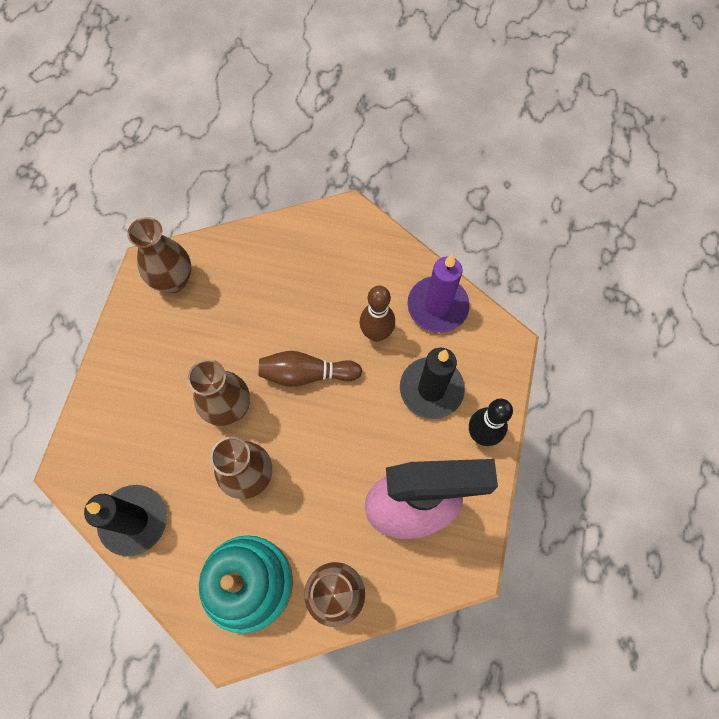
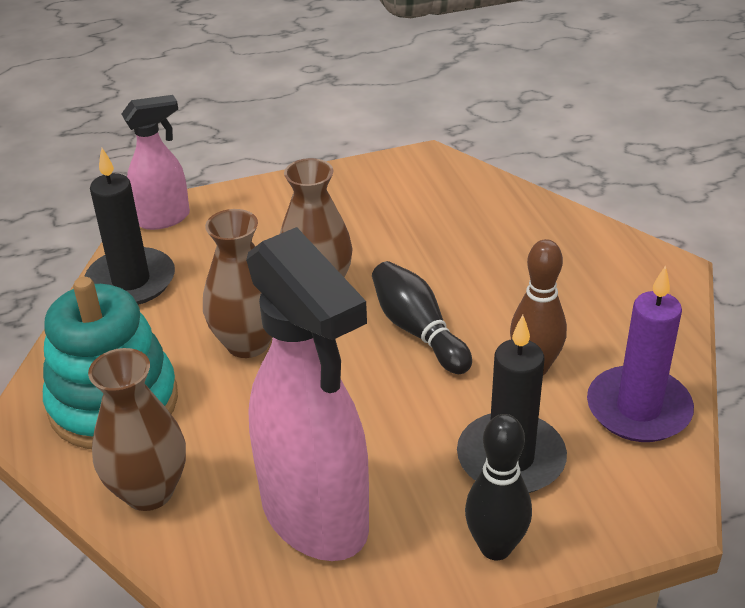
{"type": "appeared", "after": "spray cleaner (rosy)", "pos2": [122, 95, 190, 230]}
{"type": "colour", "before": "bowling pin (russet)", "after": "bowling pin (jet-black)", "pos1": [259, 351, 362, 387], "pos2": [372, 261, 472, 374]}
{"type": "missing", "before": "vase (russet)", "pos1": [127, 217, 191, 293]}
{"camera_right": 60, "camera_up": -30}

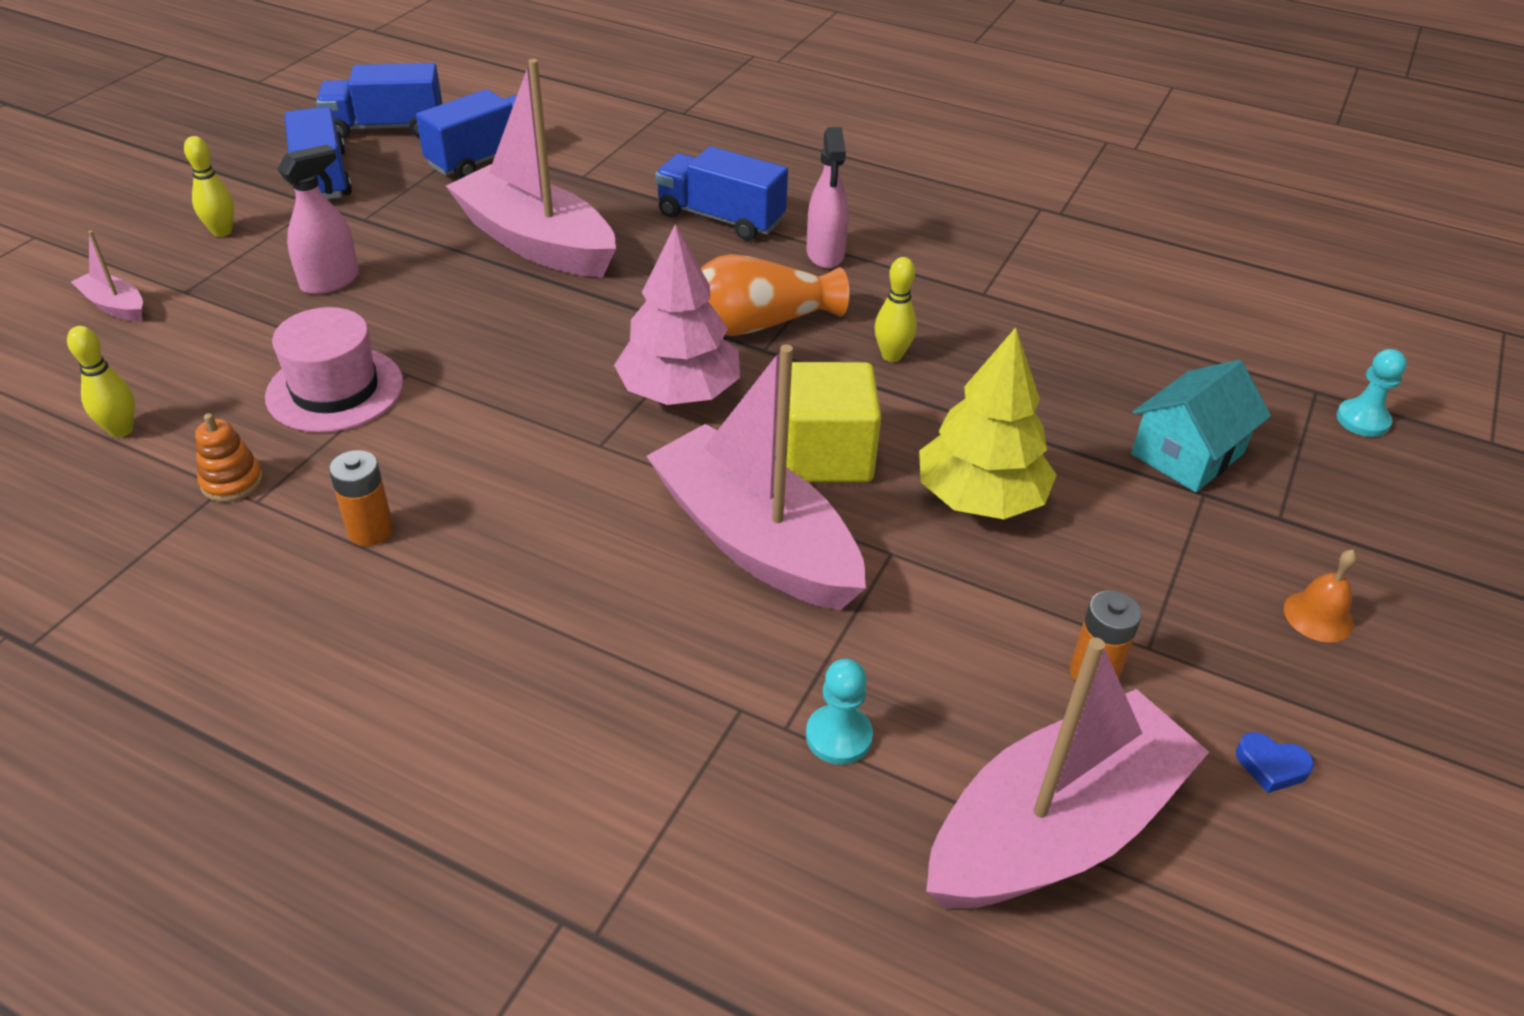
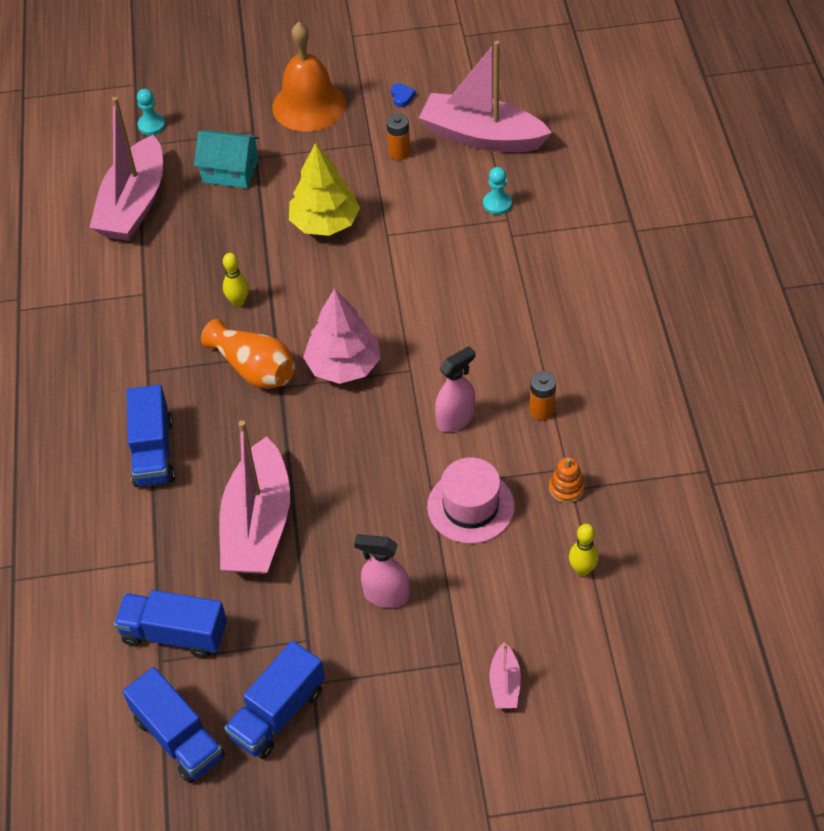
{"type": "relocated", "before": "boat (rosy)", "pos1": [646, 345, 866, 610], "pos2": [90, 97, 163, 241]}
{"type": "size", "before": "bell (orange-coloured)", "pos1": [1284, 549, 1357, 643], "pos2": [272, 22, 346, 132], "scale": 2.42}
{"type": "relocated", "before": "spray cleaner (rosy)", "pos1": [807, 127, 849, 269], "pos2": [435, 346, 475, 432]}
{"type": "missing", "before": "bowling pin (yellow)", "pos1": [184, 136, 234, 237]}
{"type": "missing", "before": "cube (yellow)", "pos1": [786, 362, 882, 482]}
{"camera_right": -120, "camera_up": 10}

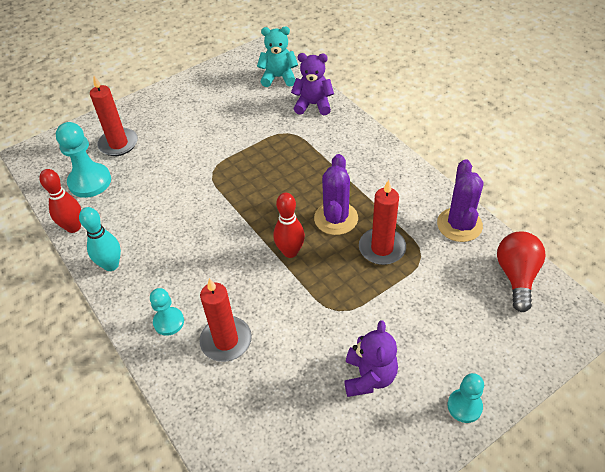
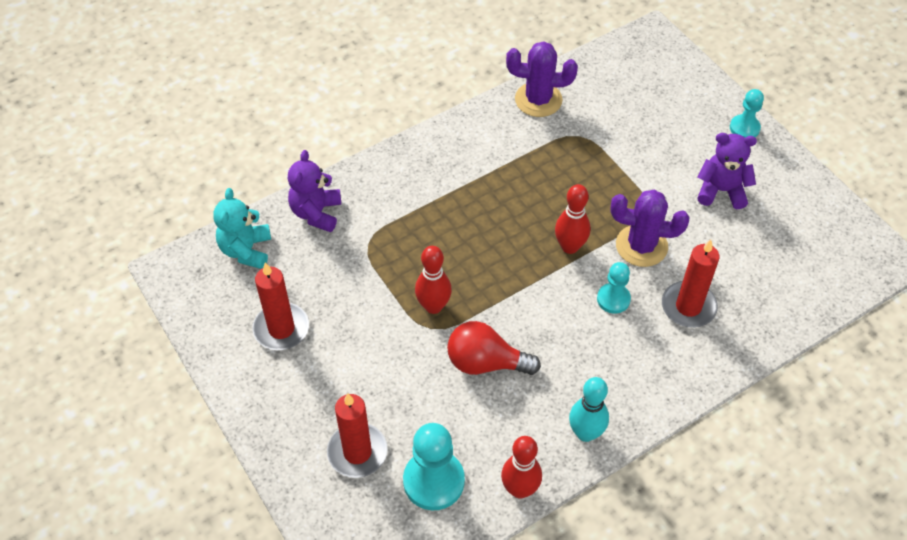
{"type": "relocated", "before": "wax candle (crimson)", "pos1": [359, 180, 406, 265], "pos2": [253, 263, 309, 350]}
{"type": "appeared", "after": "bowling pin (crimson)", "pos2": [415, 246, 452, 314]}
{"type": "relocated", "before": "lightbulb (crimson)", "pos1": [497, 232, 546, 312], "pos2": [447, 321, 541, 375]}
{"type": "relocated", "before": "game pawn (teal)", "pos1": [150, 288, 184, 336], "pos2": [597, 262, 631, 314]}
{"type": "relocated", "before": "saguaro cactus (purple)", "pos1": [314, 154, 358, 235], "pos2": [610, 190, 689, 267]}
{"camera_right": -90, "camera_up": 5}

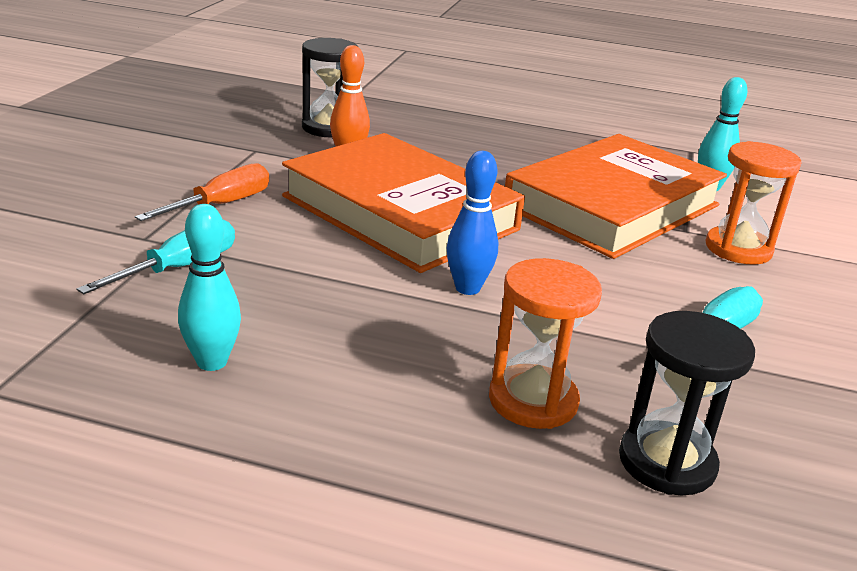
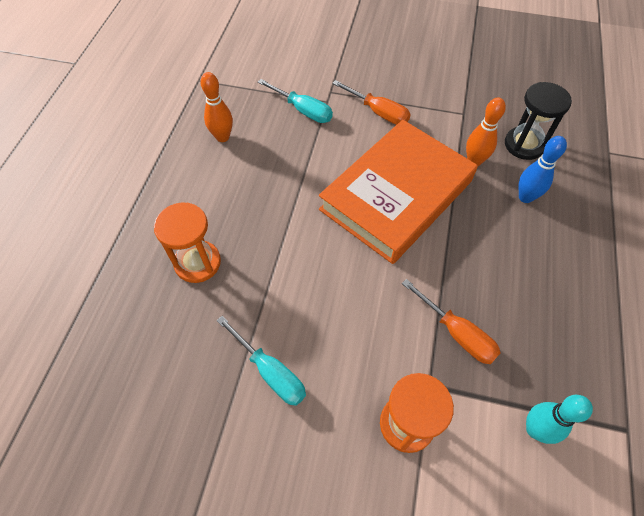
{"type": "colour", "before": "bowling pin (teal)", "after": "bowling pin (orange-coloured)", "pos1": [178, 204, 241, 371], "pos2": [200, 72, 233, 142]}
{"type": "exchanged", "before": "hardcover (orange-coloured)", "after": "screwdriver (orange-coloured)", "pos1": [505, 134, 727, 259], "pos2": [402, 279, 501, 364]}
{"type": "relocated", "before": "bowling pin (royal blue)", "pos1": [447, 151, 498, 295], "pos2": [519, 136, 567, 203]}
{"type": "missing", "before": "sandglass (jet-black)", "pos1": [619, 311, 755, 495]}
{"camera_right": 90, "camera_up": 30}

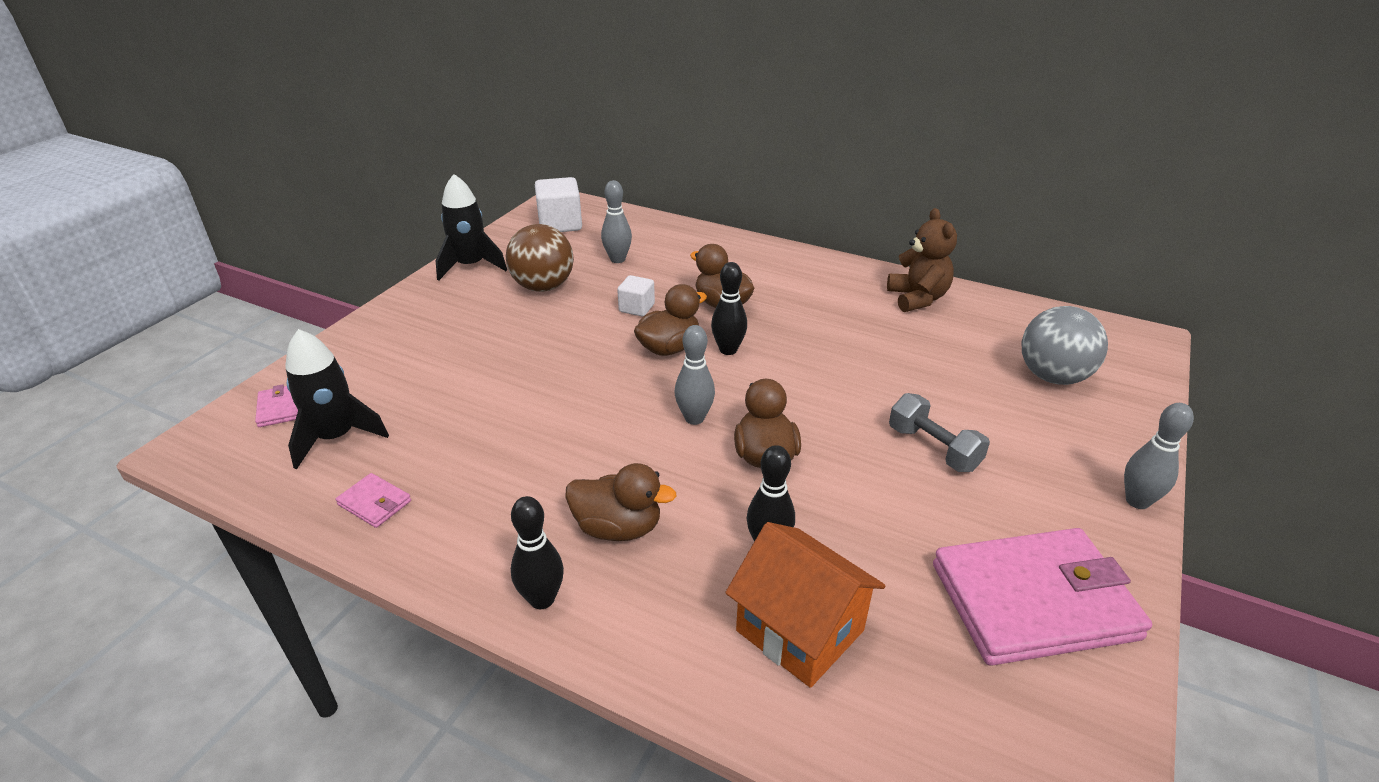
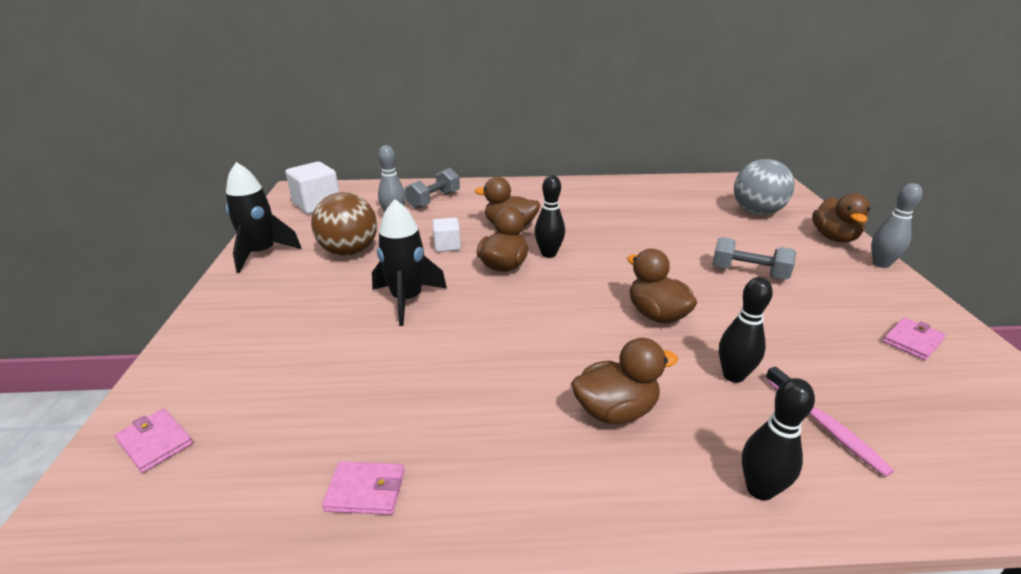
{"type": "relocated", "before": "toy rocket (jet-black)", "pos1": [285, 329, 389, 469], "pos2": [372, 199, 447, 326]}
{"type": "appeared", "after": "free weight (grey)", "pos2": [405, 168, 460, 209]}
{"type": "relocated", "before": "bowling pin (jet-black)", "pos1": [511, 496, 564, 609], "pos2": [742, 378, 815, 501]}
{"type": "exchanged", "before": "cottage (orange-coloured)", "after": "dental brush (rosy)", "pos1": [725, 522, 885, 688], "pos2": [765, 367, 894, 477]}
{"type": "appeared", "after": "duck (russet)", "pos2": [812, 193, 870, 242]}
{"type": "size", "before": "billfold (rosy)", "pos1": [933, 528, 1152, 666], "pos2": [883, 317, 946, 360], "scale": 0.41}
{"type": "missing", "before": "bowling pin (grey)", "pos1": [675, 325, 715, 425]}
{"type": "missing", "before": "teddy bear (russet)", "pos1": [887, 208, 957, 312]}
{"camera_right": -30, "camera_up": -5}

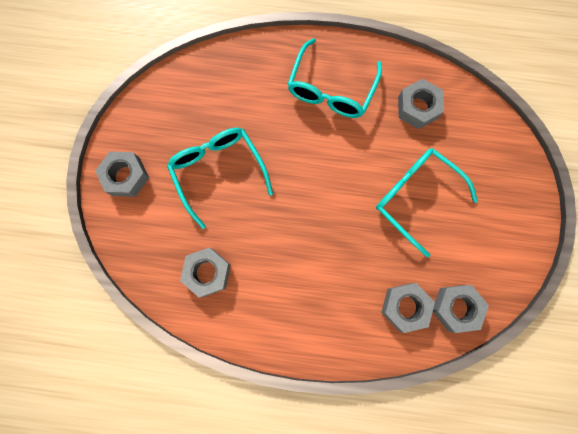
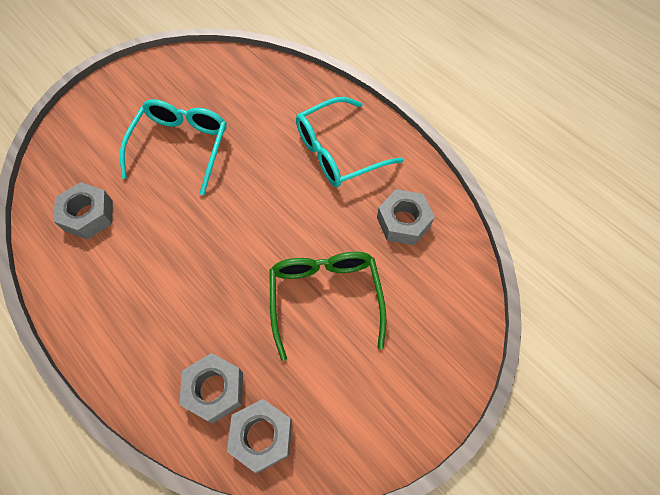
{"type": "colour", "before": "glasses (teal)", "after": "glasses (emerald)", "pos1": [376, 149, 478, 257], "pos2": [270, 252, 386, 361]}
{"type": "missing", "before": "hexagon nut (grey)", "pos1": [95, 151, 149, 197]}
{"camera_right": 40, "camera_up": -15}

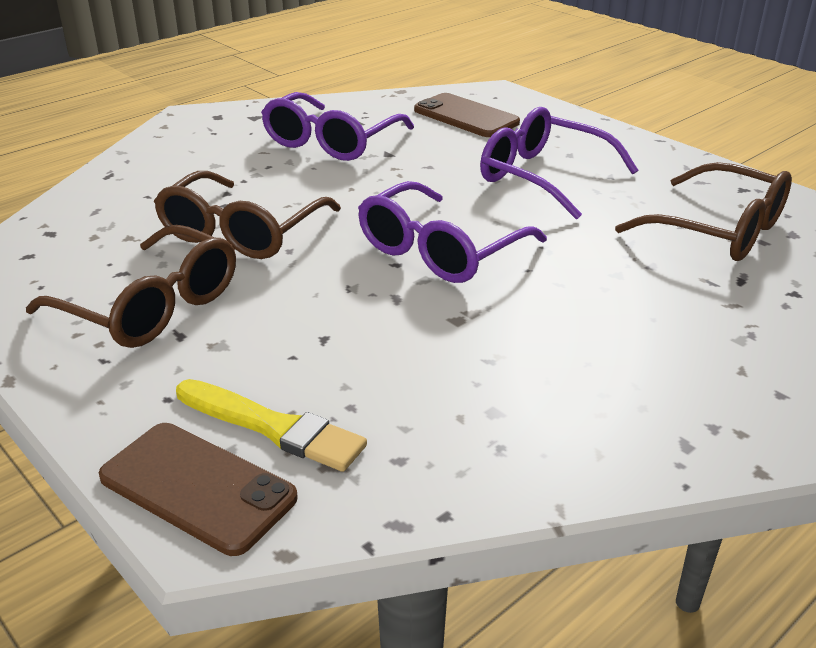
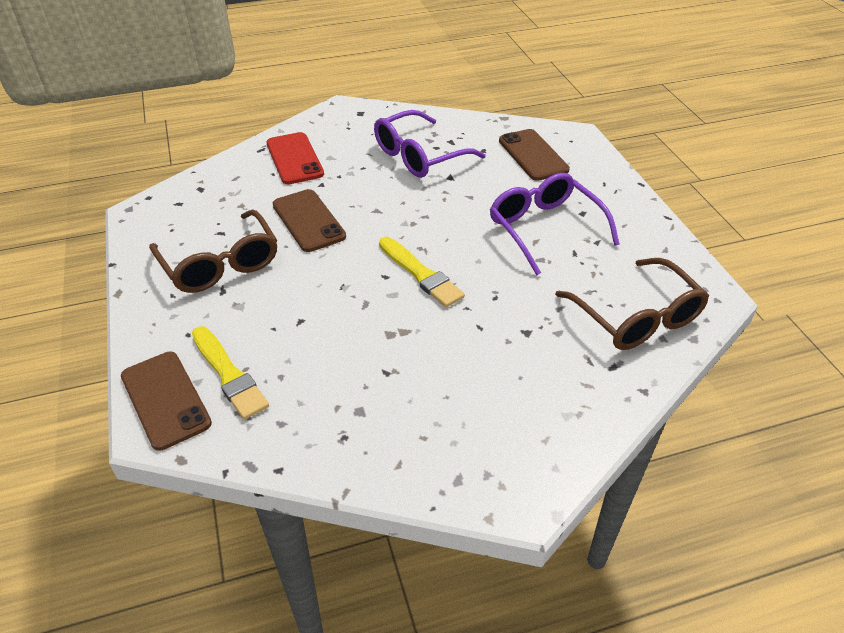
{"type": "appeared", "after": "mobile phone (crimson)", "pos2": [266, 132, 324, 184]}
{"type": "exchanged", "before": "glasses (russet)", "after": "mobile phone (russet)", "pos1": [154, 171, 341, 259], "pos2": [273, 189, 346, 252]}
{"type": "exchanged", "before": "glasses (purple)", "after": "brush (yellow)", "pos1": [358, 181, 547, 283], "pos2": [379, 237, 465, 307]}
{"camera_right": 25, "camera_up": 10}

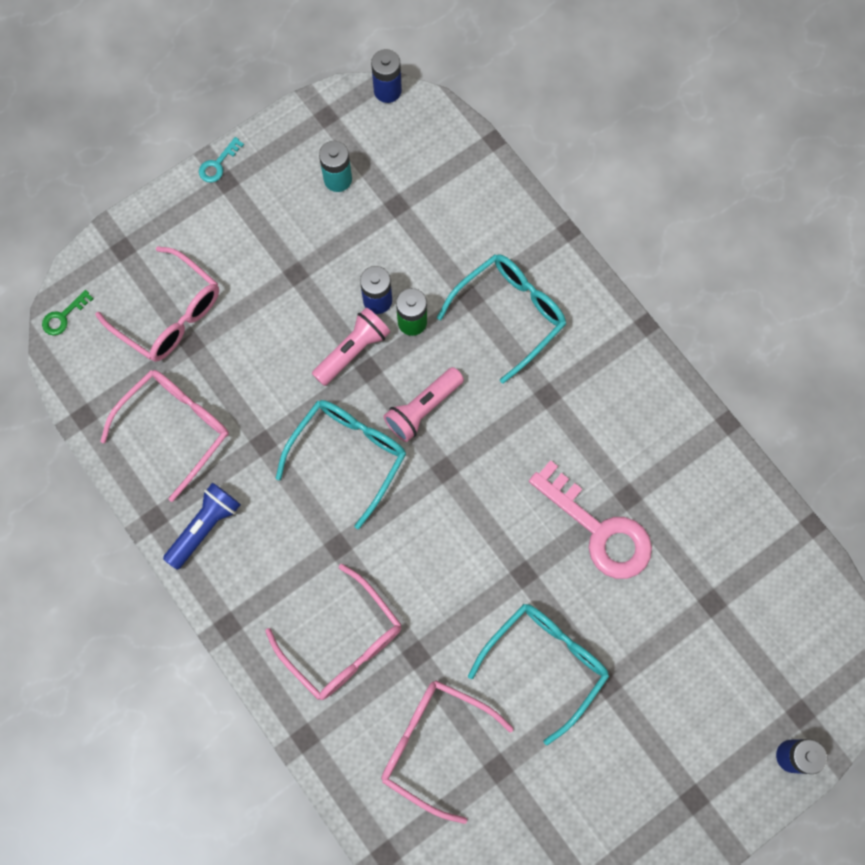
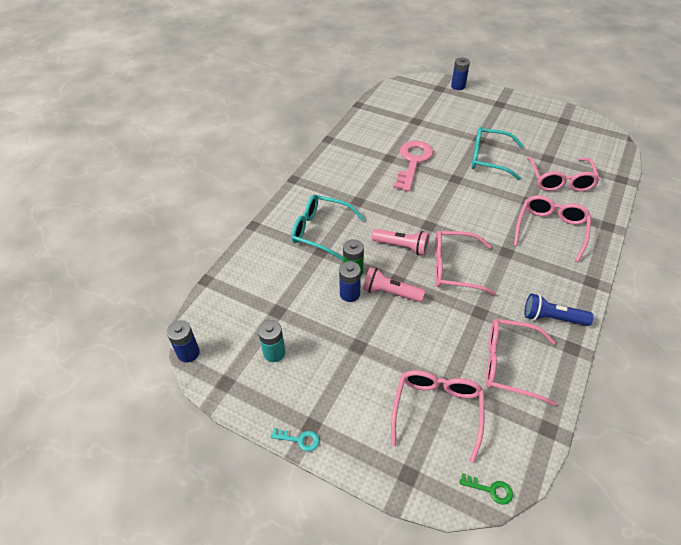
{"type": "colour", "before": "glasses (teal)", "after": "glasses (rosy)", "pos1": [276, 400, 406, 529], "pos2": [435, 231, 496, 296]}
{"camera_right": -115, "camera_up": -25}

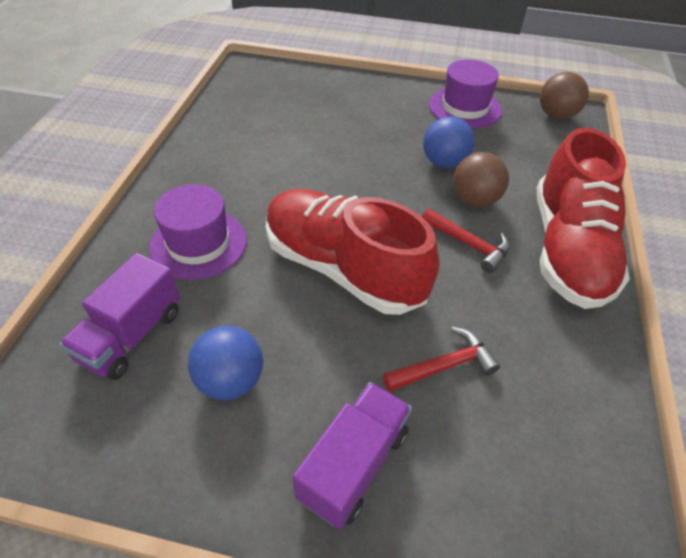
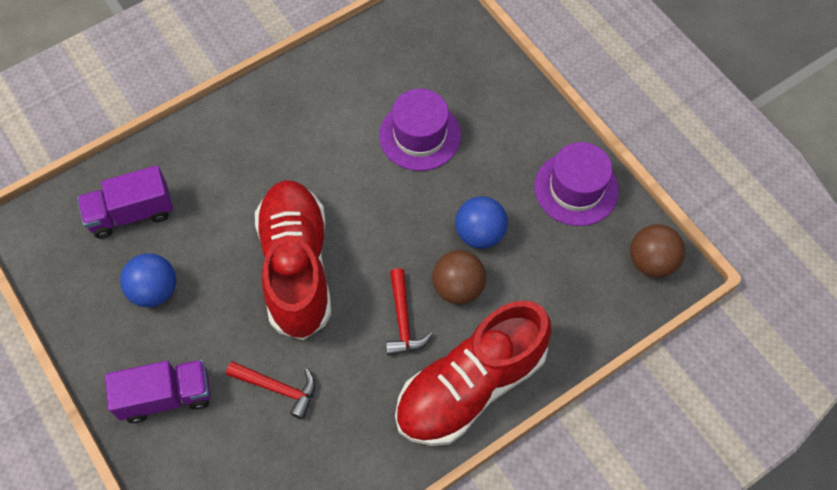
{"type": "relocated", "before": "top hat (purple)", "pos1": [149, 184, 247, 280], "pos2": [379, 89, 461, 171]}
{"camera_right": 45, "camera_up": 15}

